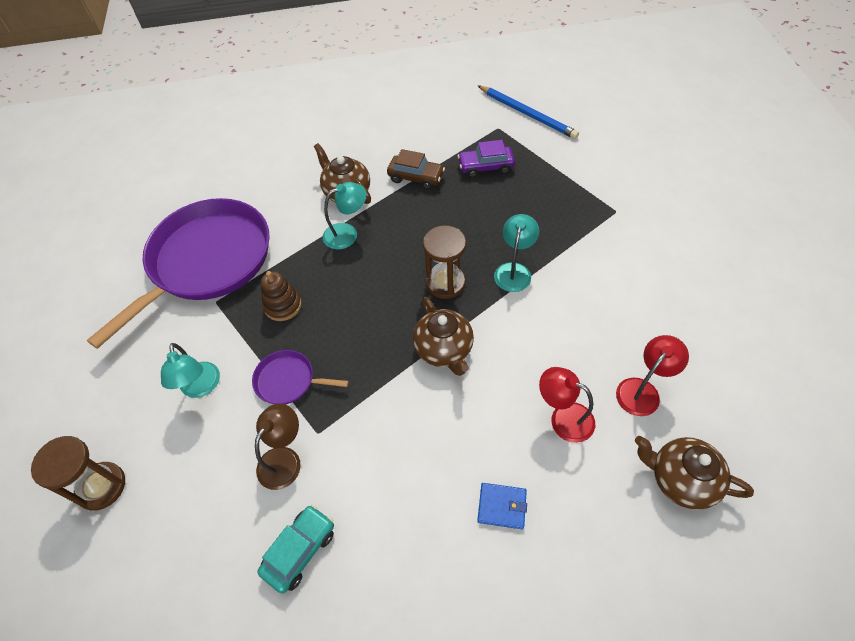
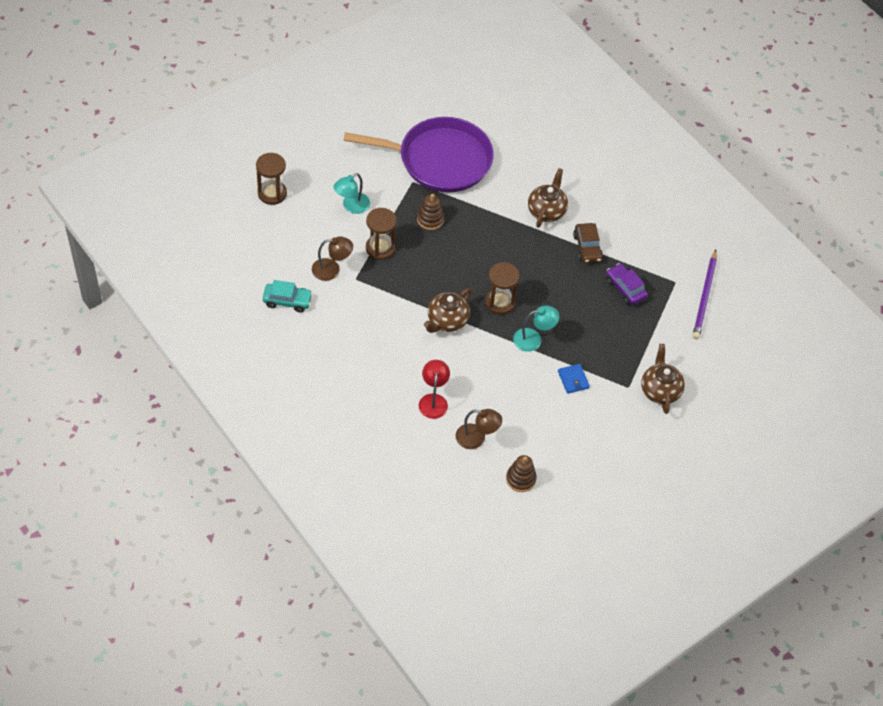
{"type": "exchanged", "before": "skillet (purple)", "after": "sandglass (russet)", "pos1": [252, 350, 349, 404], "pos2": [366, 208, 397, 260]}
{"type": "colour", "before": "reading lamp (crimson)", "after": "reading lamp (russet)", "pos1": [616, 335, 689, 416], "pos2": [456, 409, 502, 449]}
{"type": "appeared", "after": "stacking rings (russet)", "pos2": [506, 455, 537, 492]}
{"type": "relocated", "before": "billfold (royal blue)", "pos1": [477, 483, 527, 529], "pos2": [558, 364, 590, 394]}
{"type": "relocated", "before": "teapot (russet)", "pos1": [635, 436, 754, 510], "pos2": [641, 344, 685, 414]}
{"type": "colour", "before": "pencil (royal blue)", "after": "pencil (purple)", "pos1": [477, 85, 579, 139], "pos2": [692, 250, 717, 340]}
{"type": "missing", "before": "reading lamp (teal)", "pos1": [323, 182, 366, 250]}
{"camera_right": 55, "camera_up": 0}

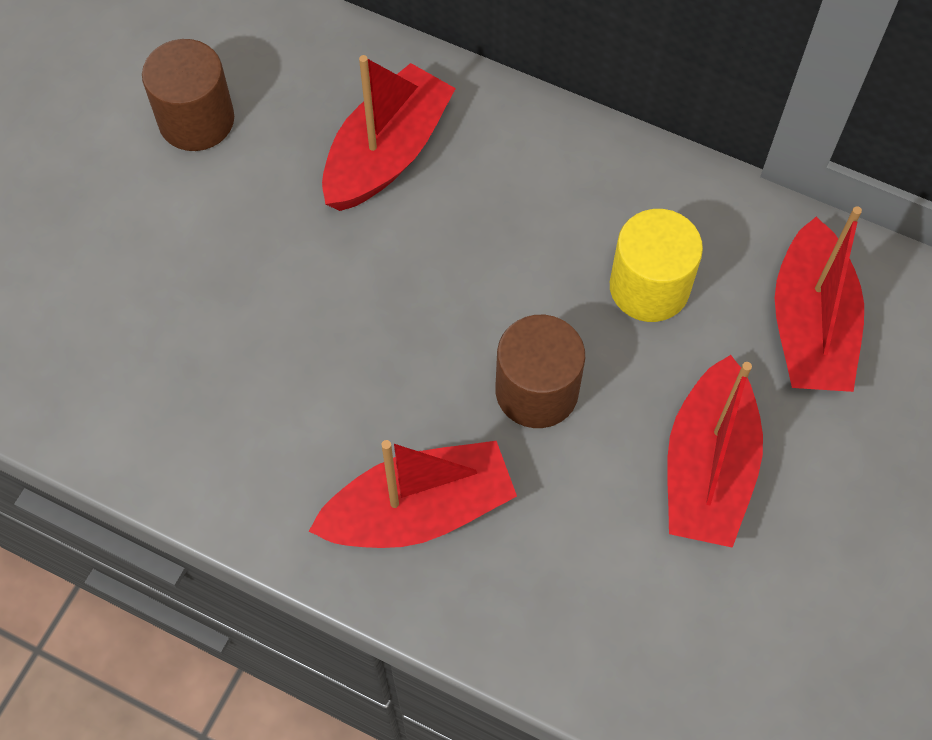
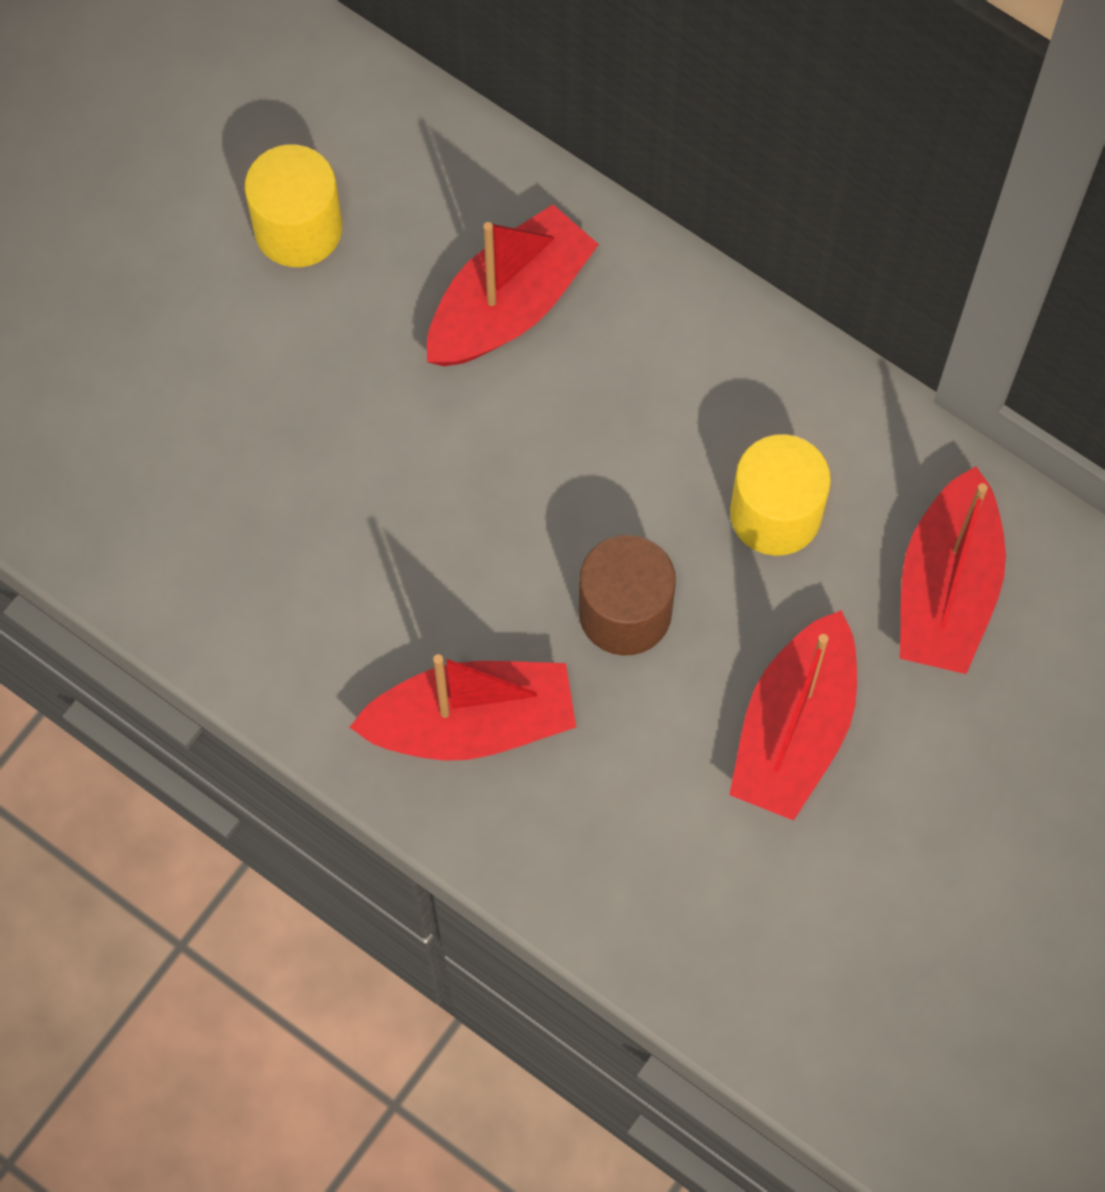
{"type": "colour", "before": "cylinder (russet)", "after": "cylinder (yellow)", "pos1": [142, 39, 234, 151], "pos2": [245, 144, 342, 267]}
{"camera_right": 10, "camera_up": 5}

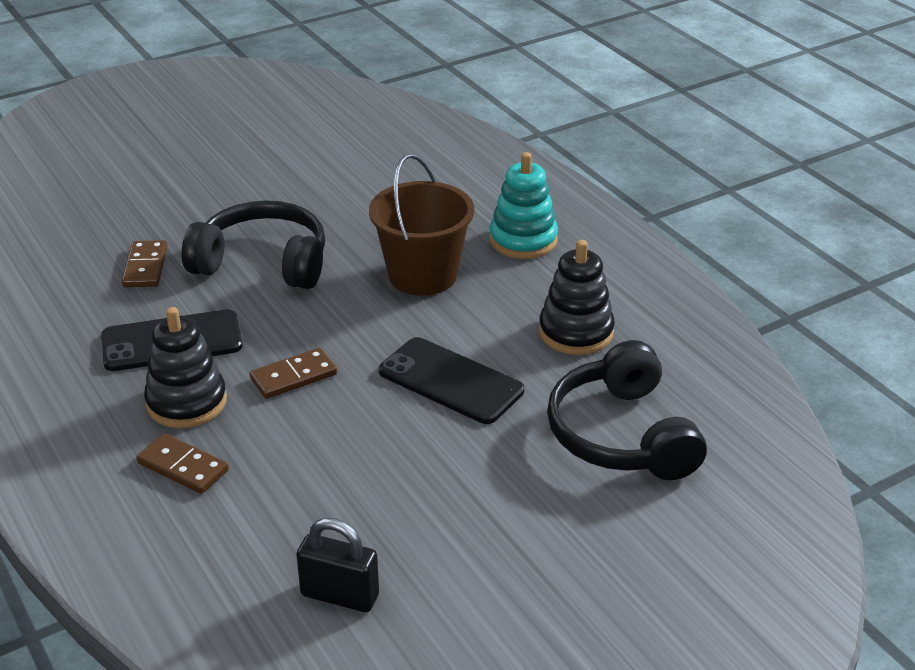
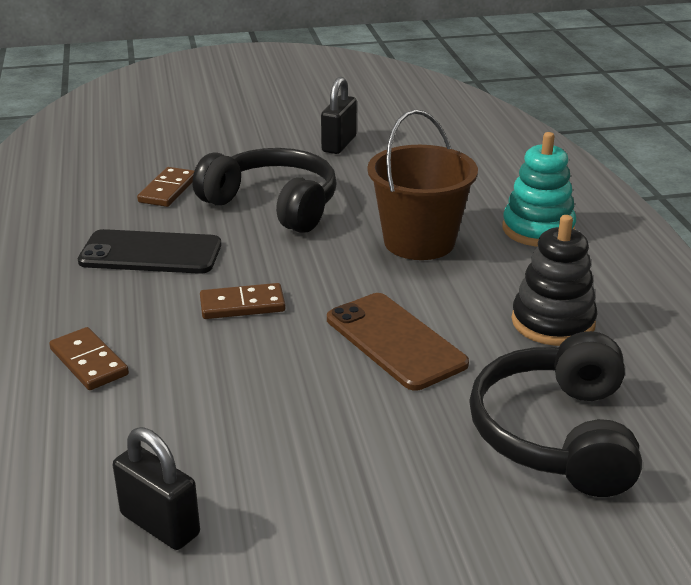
{"type": "appeared", "after": "lock (jet-black)", "pos2": [321, 77, 357, 154]}
{"type": "colour", "before": "mobile phone (jet-black)", "after": "mobile phone (russet)", "pos1": [379, 337, 524, 424], "pos2": [327, 293, 469, 391]}
{"type": "missing", "before": "stacking rings (jet-black)", "pos1": [144, 307, 227, 428]}
{"camera_right": 20, "camera_up": -5}

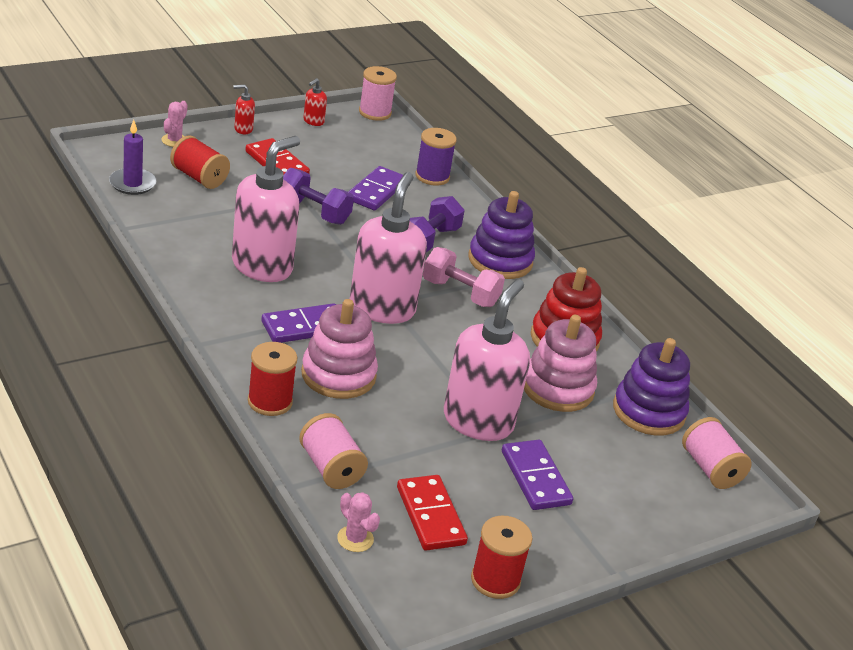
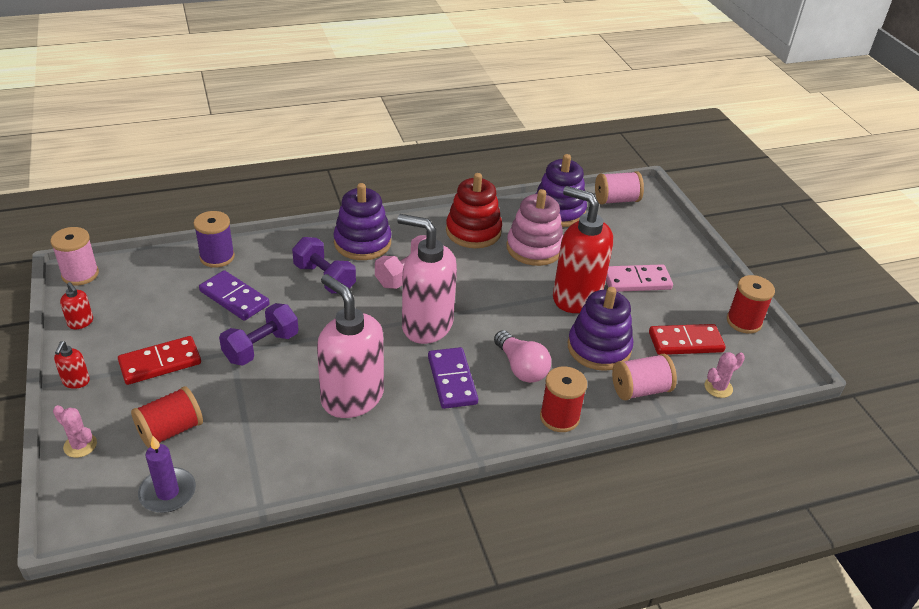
{"type": "exchanged", "before": "stacking rings (rosy)", "after": "lightbulb (rosy)", "pos1": [301, 299, 378, 399], "pos2": [494, 330, 551, 383]}
{"type": "colour", "before": "soap pump (rosy)", "after": "soap pump (crimson)", "pos1": [444, 279, 530, 441], "pos2": [553, 186, 613, 313]}
{"type": "appeared", "after": "stacking rings (purple)", "pos2": [568, 287, 633, 371]}
{"type": "colour", "before": "domino (purple)", "after": "domino (rosy)", "pos1": [502, 440, 573, 510], "pos2": [606, 264, 673, 292]}
{"camera_right": -75, "camera_up": 5}

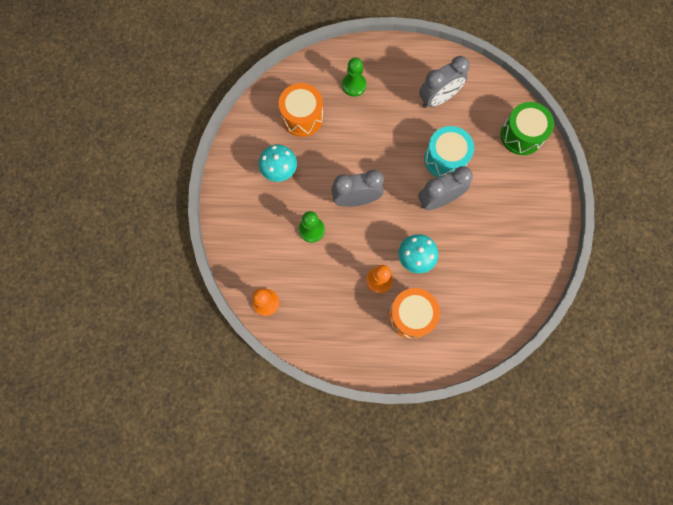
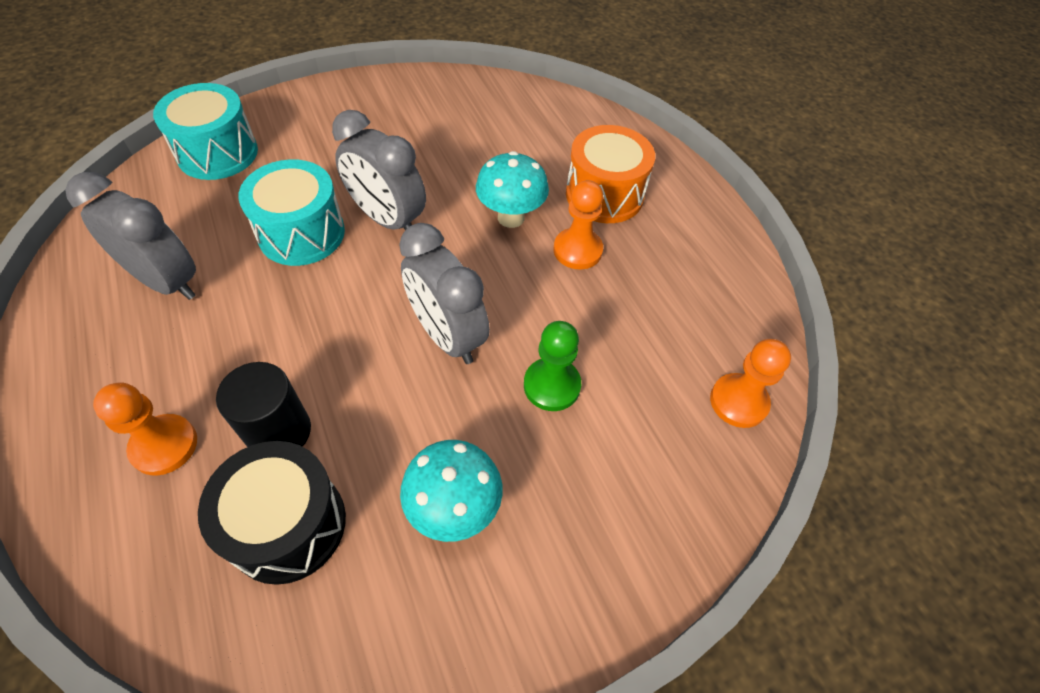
{"type": "colour", "before": "game pawn (emerald)", "after": "game pawn (orange-coloured)", "pos1": [342, 58, 366, 97], "pos2": [93, 382, 197, 476]}
{"type": "colour", "before": "toy drum (emerald)", "after": "toy drum (teal)", "pos1": [500, 102, 554, 155], "pos2": [153, 83, 258, 180]}
{"type": "colour", "before": "toy drum (orange-coloured)", "after": "toy drum (jet-black)", "pos1": [279, 83, 324, 137], "pos2": [198, 441, 346, 585]}
{"type": "appeared", "after": "cylinder (jet-black)", "pos2": [216, 362, 311, 447]}
{"camera_right": -120, "camera_up": -20}

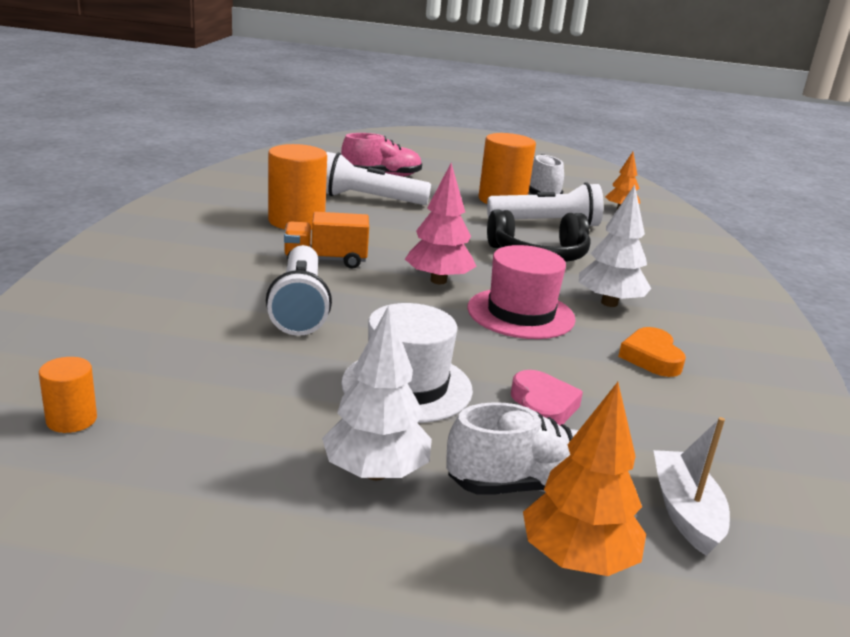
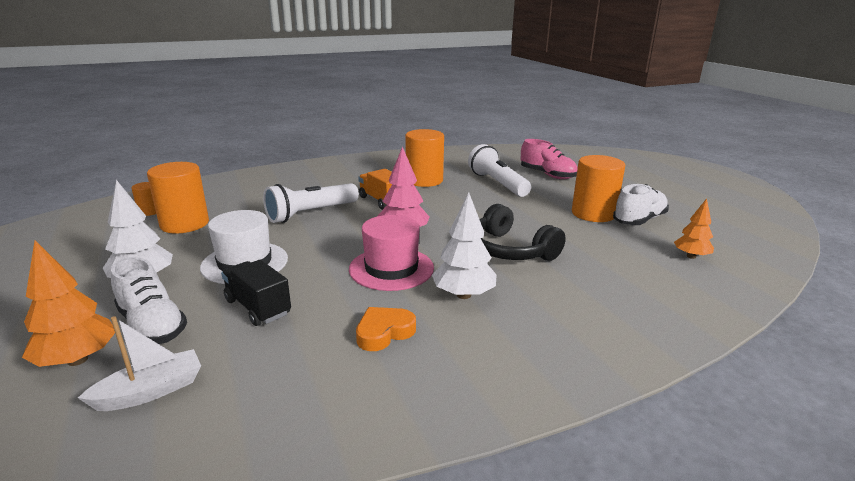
{"type": "appeared", "after": "cylinder (orange-coloured)", "pos2": [147, 162, 209, 234]}
{"type": "exchanged", "before": "heart shape (rosy)", "after": "lorry (jet-black)", "pos1": [511, 370, 583, 425], "pos2": [221, 260, 291, 326]}
{"type": "missing", "before": "torch (pure white)", "pos1": [487, 182, 603, 226]}
{"camera_right": 60, "camera_up": 0}

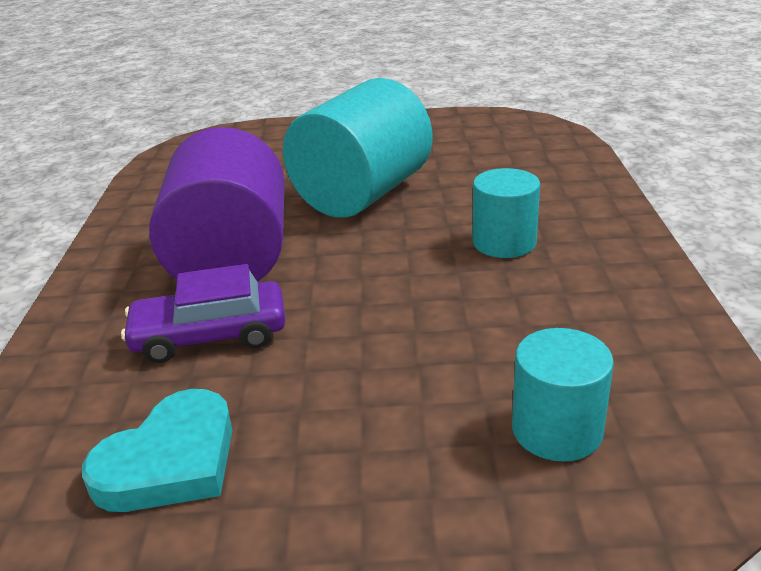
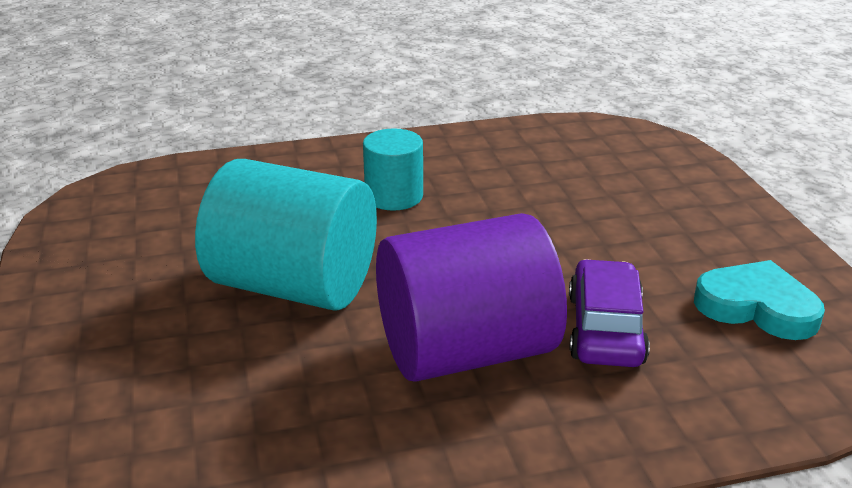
{"type": "spun", "before": "toy car (purple)", "pos1": [121, 264, 286, 363], "pos2": [569, 259, 650, 367], "turn": -150}
{"type": "missing", "before": "cylinder (teal)", "pos1": [512, 328, 614, 462]}
{"camera_right": -105, "camera_up": 0}

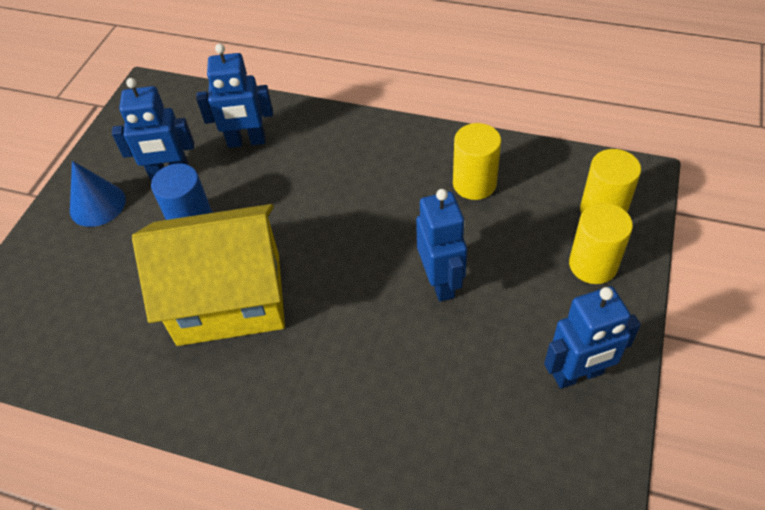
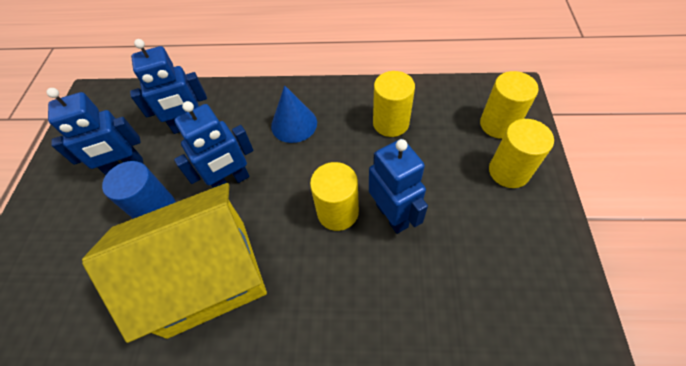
{"type": "relocated", "before": "robot (royal blue)", "pos1": [544, 286, 641, 389], "pos2": [174, 101, 253, 188]}
{"type": "relocated", "before": "solid cone (royal blue)", "pos1": [70, 161, 126, 227], "pos2": [271, 85, 317, 143]}
{"type": "appeared", "after": "cylinder (yellow)", "pos2": [310, 162, 359, 231]}
{"camera_right": -15, "camera_up": 5}

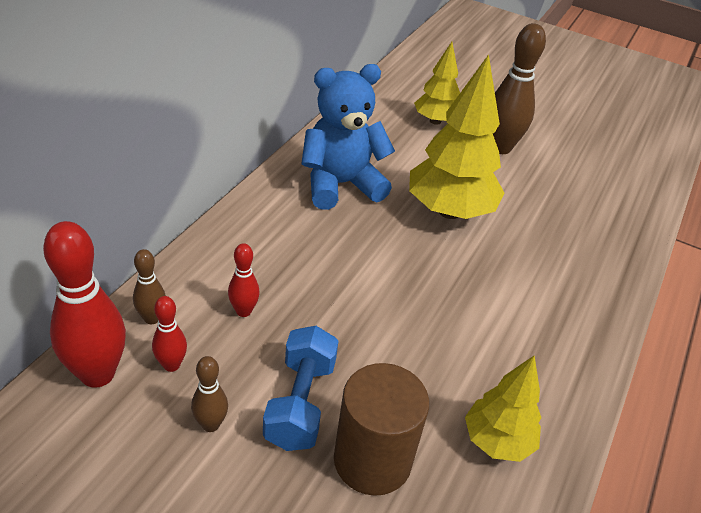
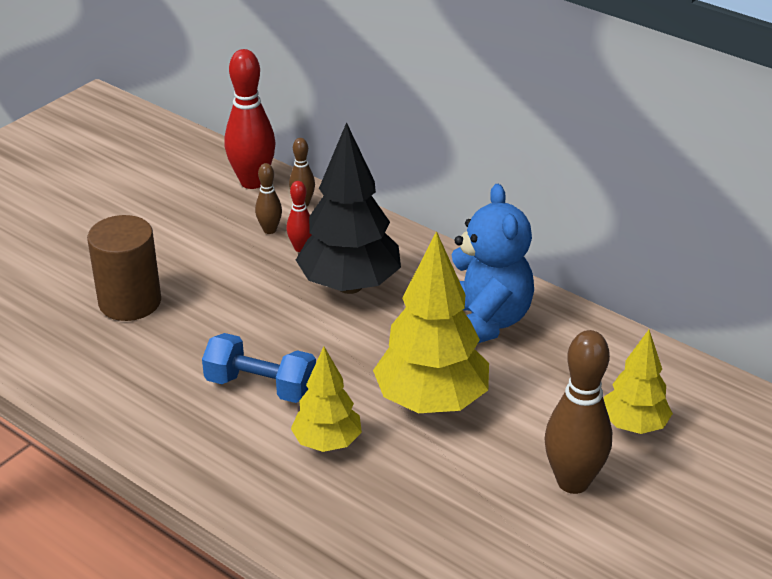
{"type": "relocated", "before": "free weight (royal blue)", "pos1": [263, 326, 339, 451], "pos2": [202, 333, 316, 403]}
{"type": "relocated", "before": "bowling pin (russet)", "pos1": [191, 356, 228, 432], "pos2": [255, 163, 282, 234]}
{"type": "relocated", "before": "tree (yellow)", "pos1": [465, 355, 541, 462], "pos2": [291, 346, 362, 452]}
{"type": "appeared", "after": "tree (jet-black)", "pos2": [296, 122, 401, 294]}
{"type": "missing", "before": "bowling pin (crimson)", "pos1": [152, 296, 187, 372]}
{"camera_right": 105, "camera_up": -5}

